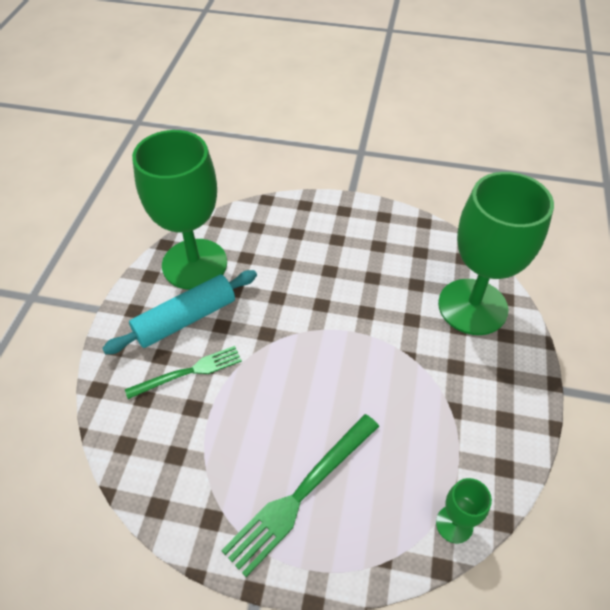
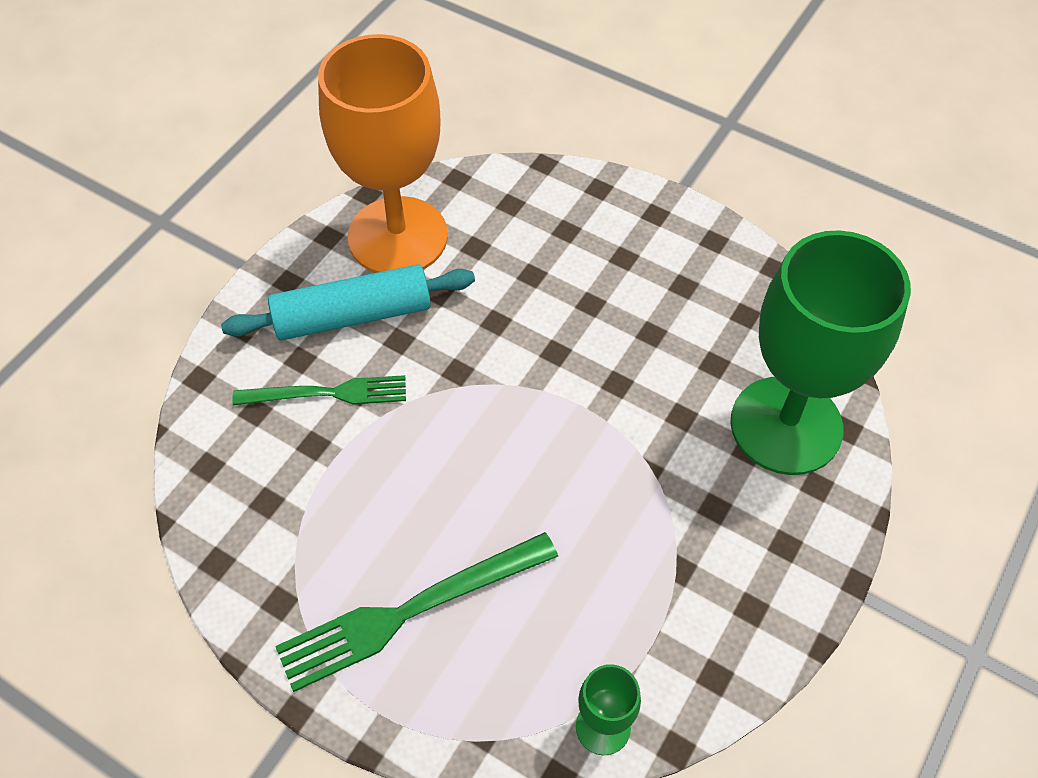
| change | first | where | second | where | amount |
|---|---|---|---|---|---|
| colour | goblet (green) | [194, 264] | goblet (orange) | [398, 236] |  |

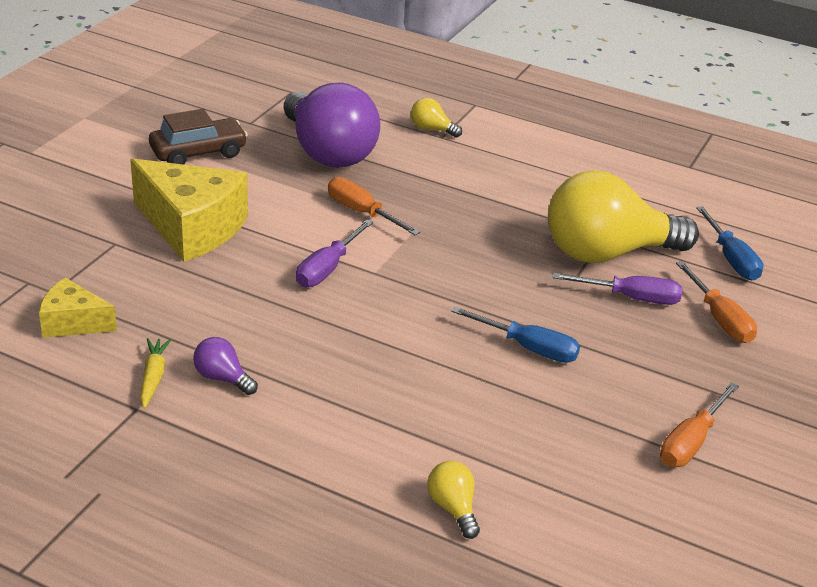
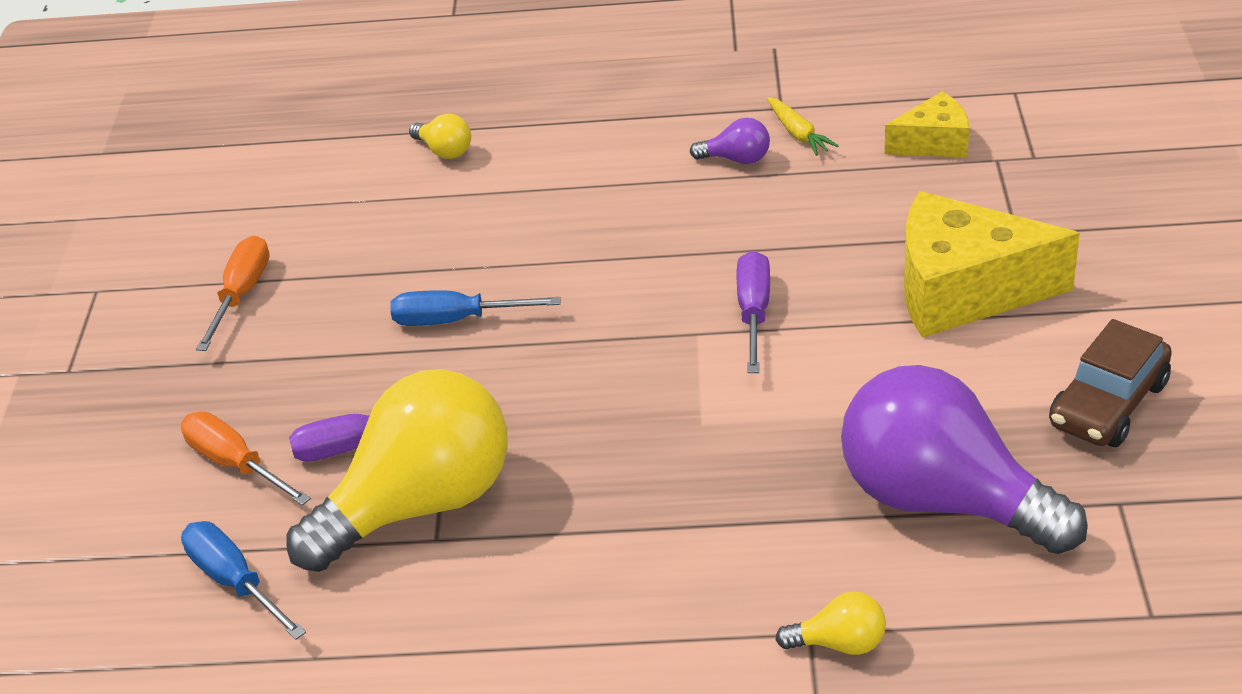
| change | first | where | second | where | amount |
|---|---|---|---|---|---|
| missing | screwdriver (orange) | [362, 212] |  |  |  |

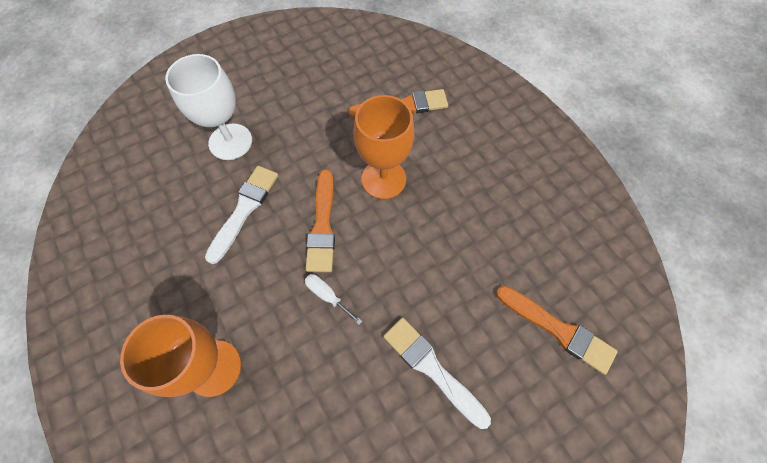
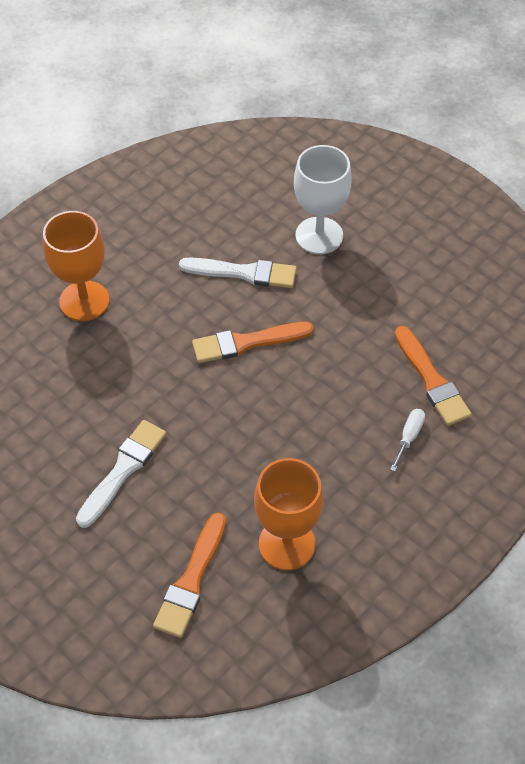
| change | first | where | second | where | amount |
|---|---|---|---|---|---|
| relocated | goblet (orange) | [383, 179] |  | [287, 544] |  |
| relocated | screwdriver (white) | [327, 296] |  | [409, 437] |  |

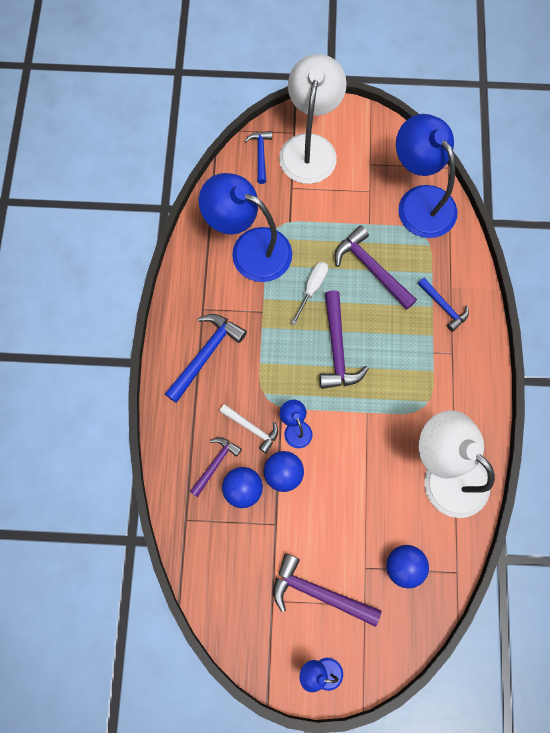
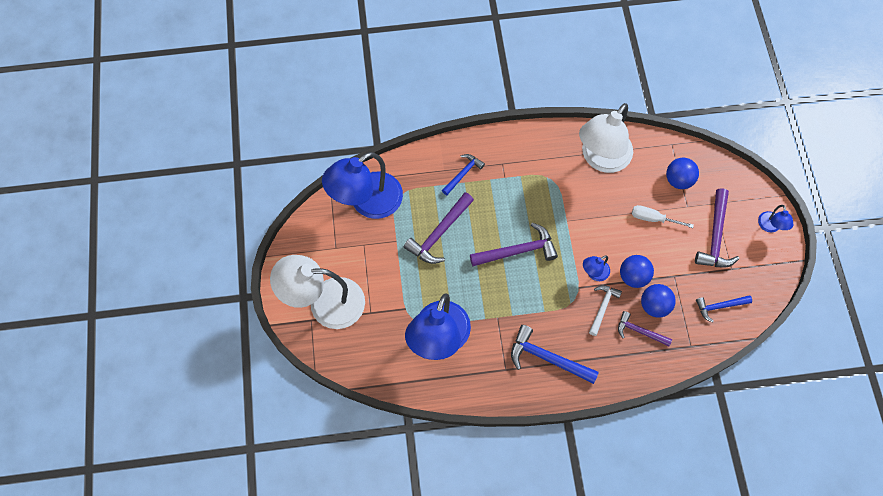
| change | first | where | second | where | amount |
|---|---|---|---|---|---|
| relocated | hammer (blue) | [260, 155] |  | [719, 306] |  |
| relocated | screwdriver (white) | [312, 288] |  | [653, 218] |  |

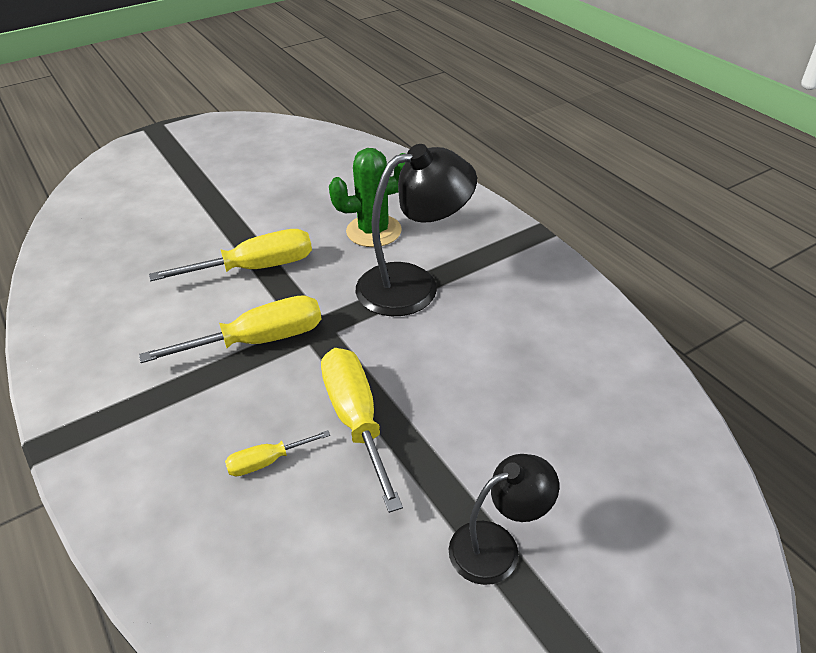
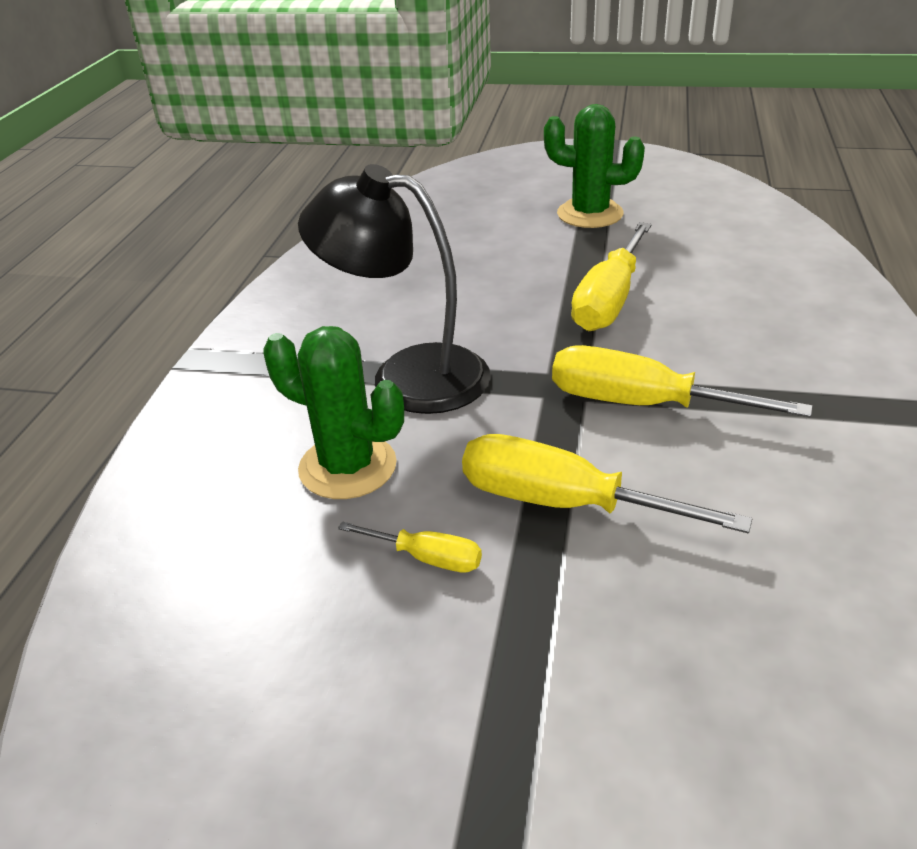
| change | first | where | second | where | amount |
|---|---|---|---|---|---|
| relocated | screwdriver (yellow) | [267, 461] |  | [427, 558] |  |
| exchanged | lamp (black) | [497, 546] | cactus (green) | [590, 214] |  |

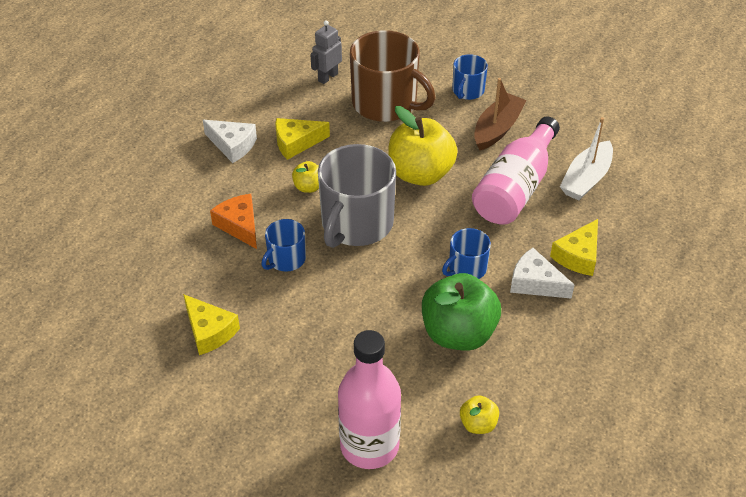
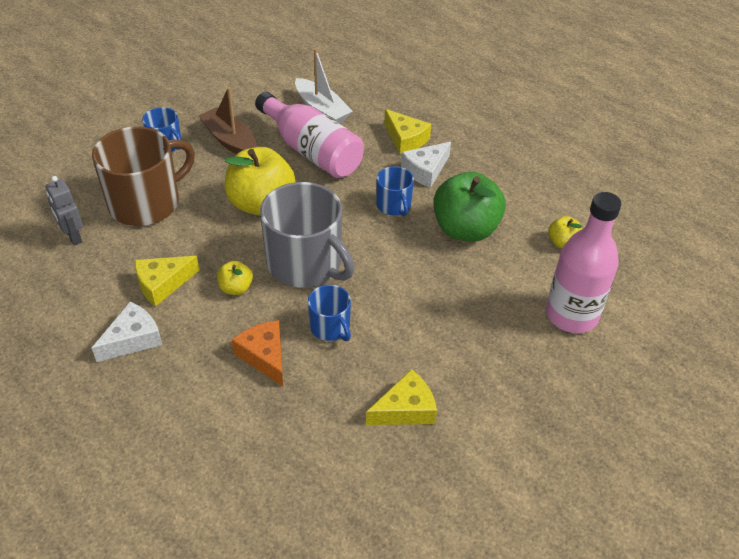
| change | first | where | second | where | amount |
|---|---|---|---|---|---|
| spun | cheese (yellow) | [296, 143] |  | [162, 284] | 60 degrees clockwise |
| spun | cheese (orange) | [239, 225] |  | [264, 356] | 75 degrees clockwise |

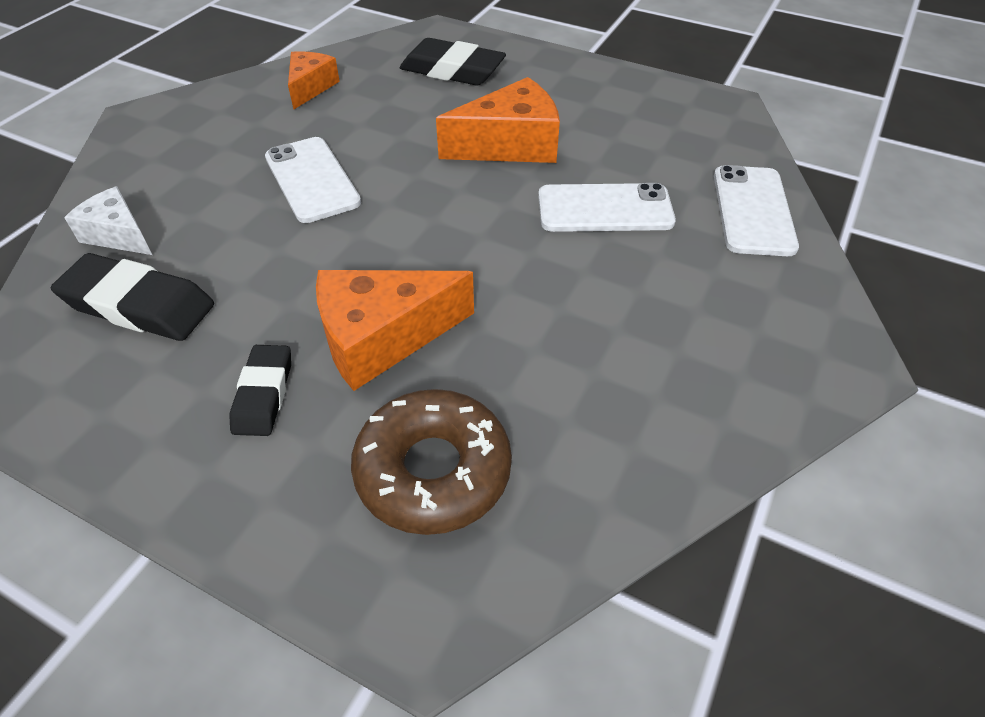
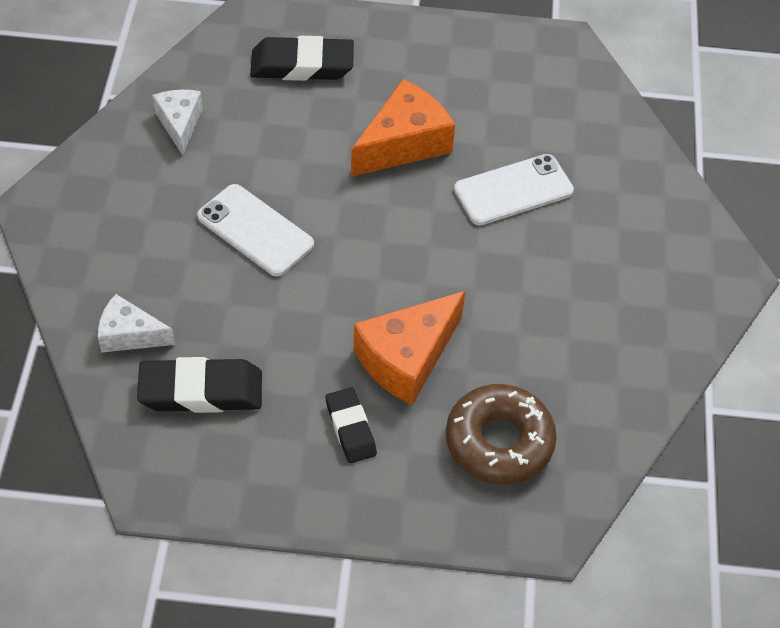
| change | first | where | second | where | amount |
|---|---|---|---|---|---|
| colour | cheese (orange) | [310, 87] | cheese (white) | [179, 124] |  |
| missing | phone (white) | [753, 210] |  |  |  |

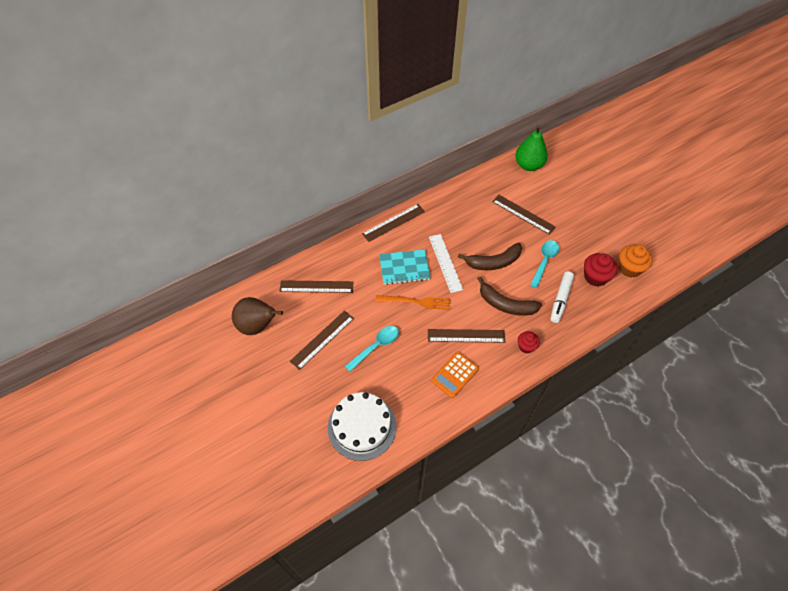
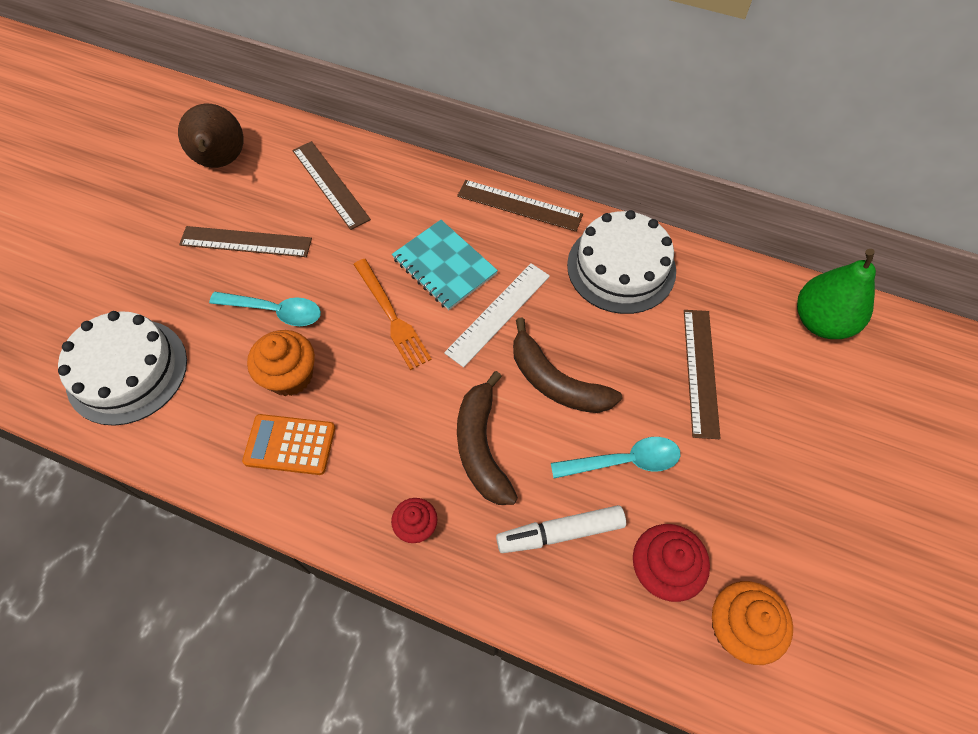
| change | first | where | second | where | amount |
|---|---|---|---|---|---|
| missing | ruler (brown) | [466, 336] |  |  |  |
| appeared |  |  | cake (white) | [621, 267] |  |
| appeared |  |  | cupcake (orange) | [290, 376] |  |

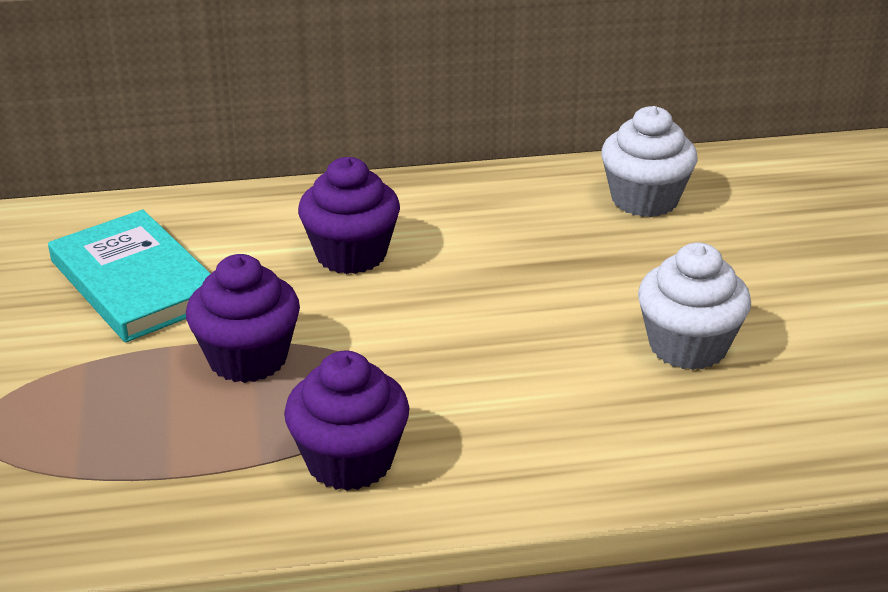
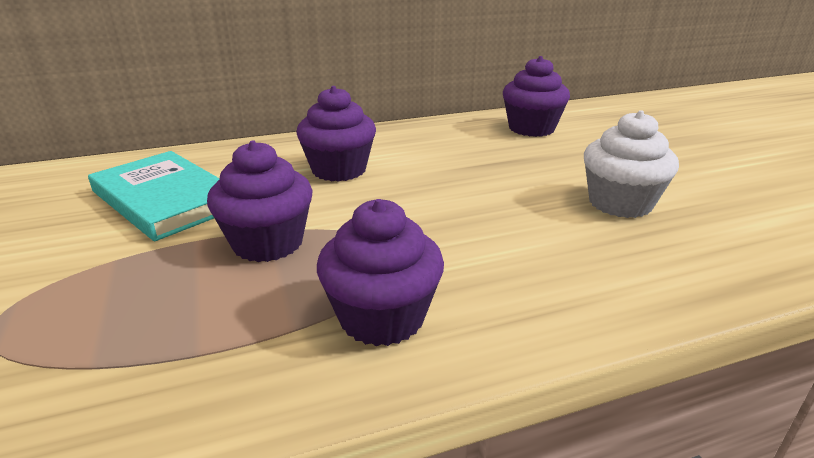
| change | first | where | second | where | amount |
|---|---|---|---|---|---|
| colour | cupcake (white) | [644, 199] | cupcake (purple) | [531, 128] |  |

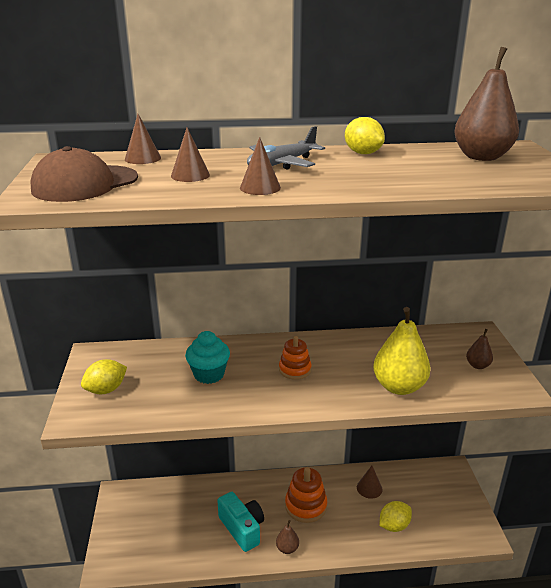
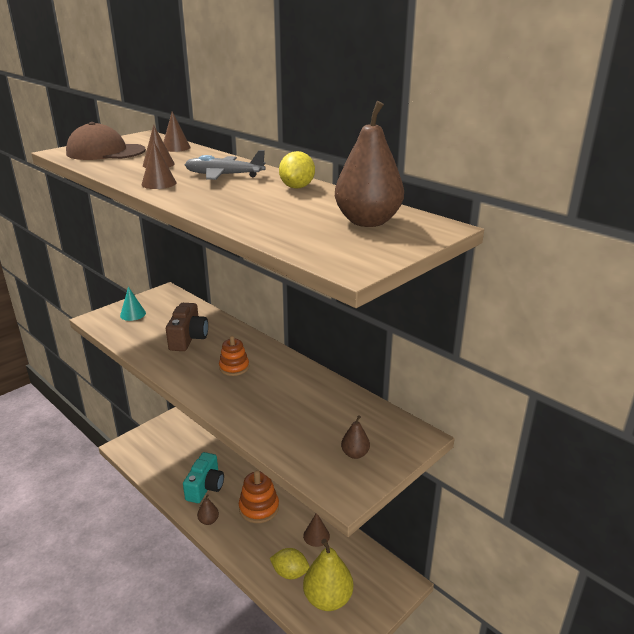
| change | first | where | second | where | amount |
|---|---|---|---|---|---|
| relocated | pear (yellow) | [399, 386] |  | [328, 598] |  |
| exchanged | cupcake (turquoise) | [209, 374] | camera (brown) | [188, 338] |  |
| exchanged | lemon (yellow) | [106, 390] | cone (turquoise) | [133, 314] |  |

